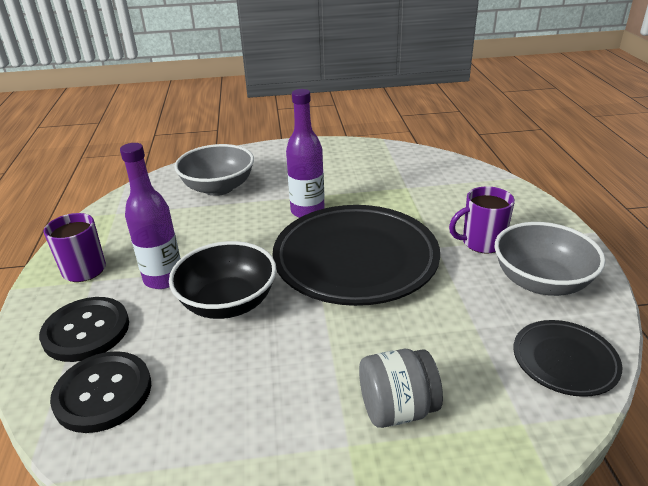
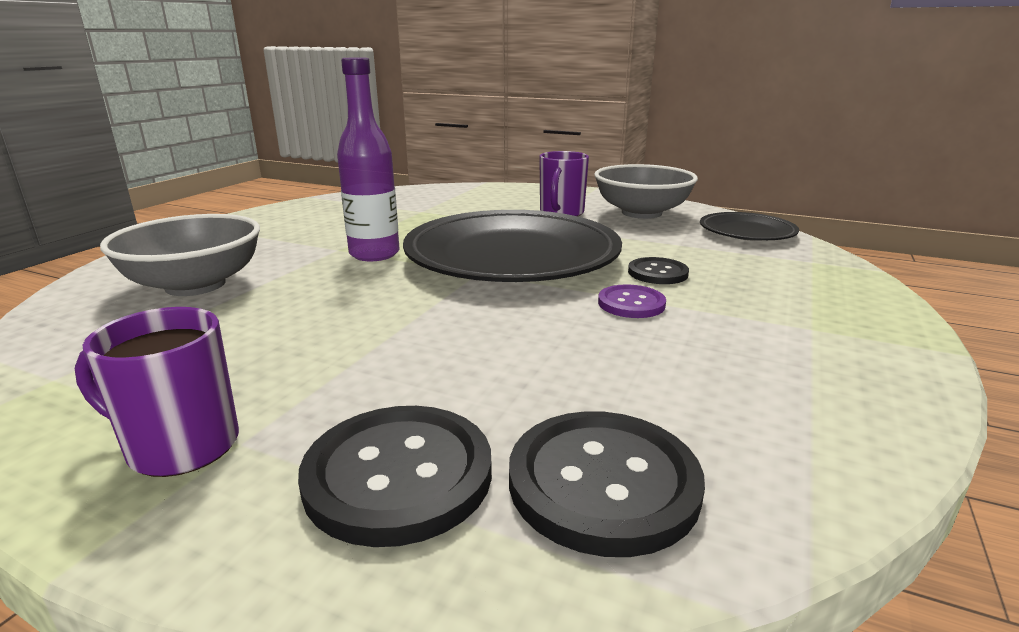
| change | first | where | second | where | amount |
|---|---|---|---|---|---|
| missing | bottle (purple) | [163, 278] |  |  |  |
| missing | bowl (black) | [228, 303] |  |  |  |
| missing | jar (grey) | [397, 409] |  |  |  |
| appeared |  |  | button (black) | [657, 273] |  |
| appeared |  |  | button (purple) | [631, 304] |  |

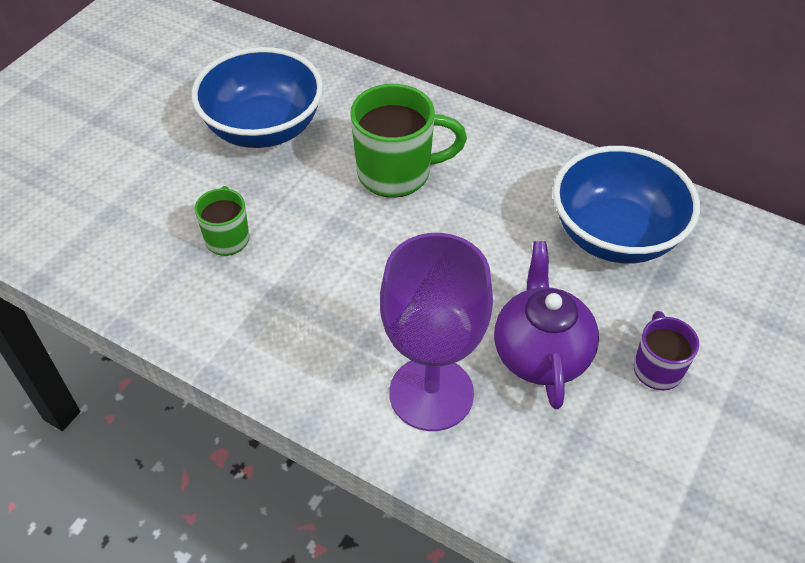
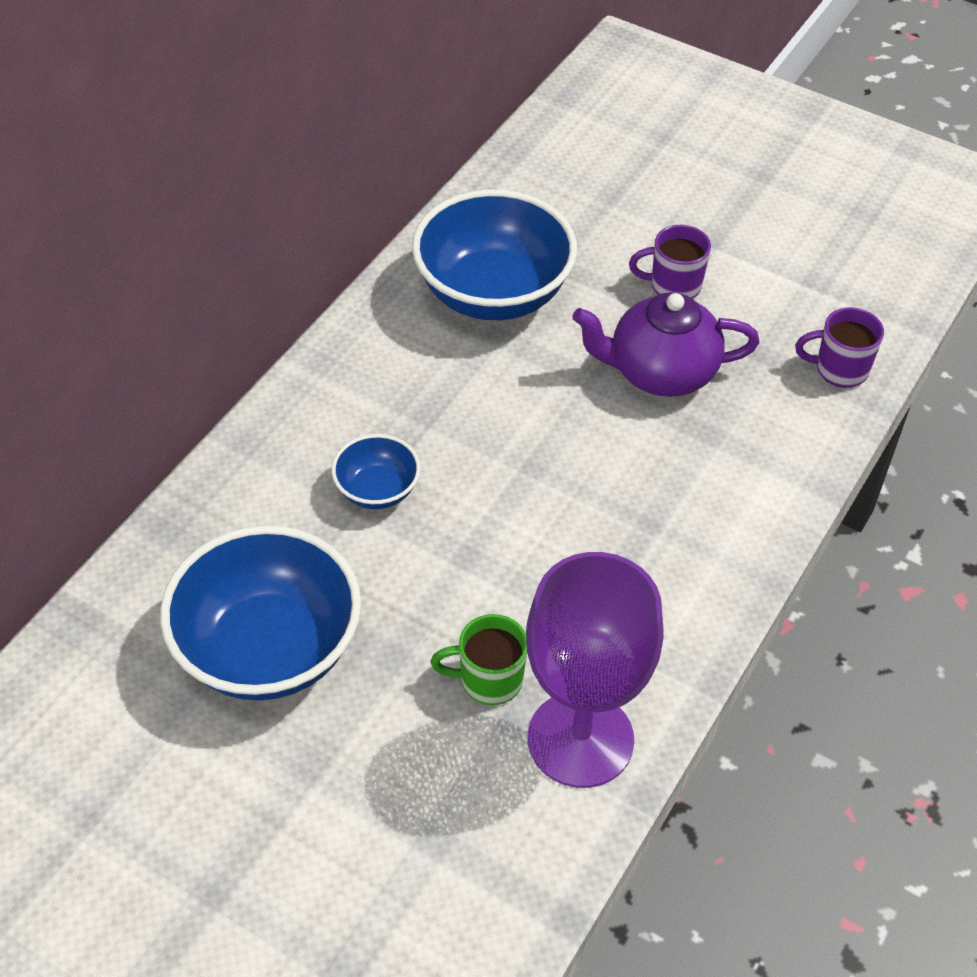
| change | first | where | second | where | amount |
|---|---|---|---|---|---|
| exchanged | mug (green) | [397, 173] | bowl (blue) | [377, 490] |  |
| relocated | goblet (purple) | [431, 393] |  | [580, 739] |  |
| appeared |  |  | mug (purple) | [839, 369] |  |

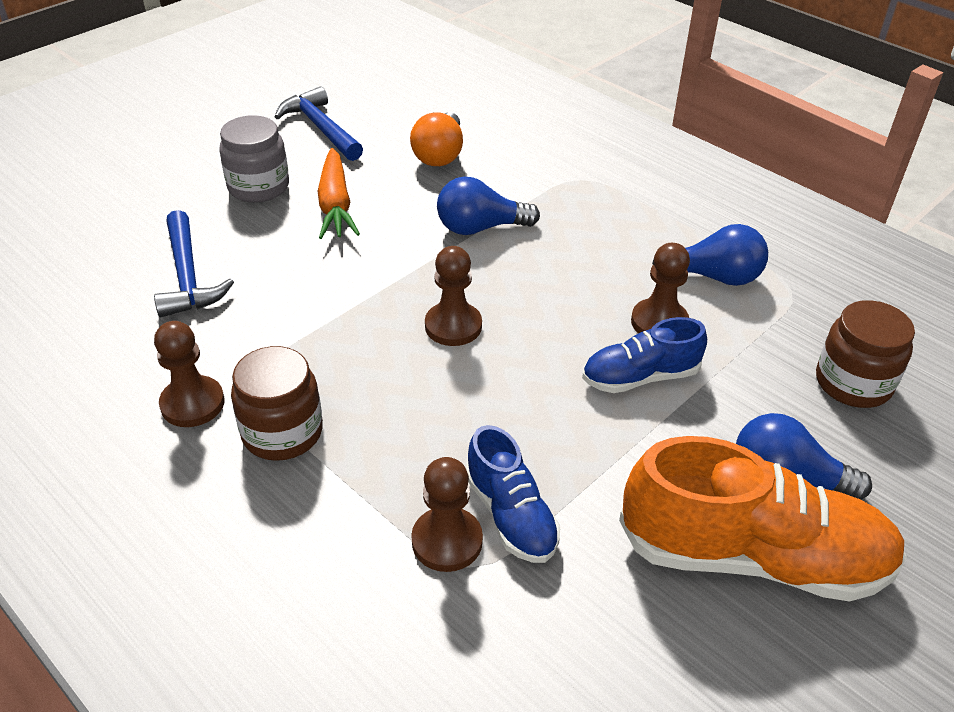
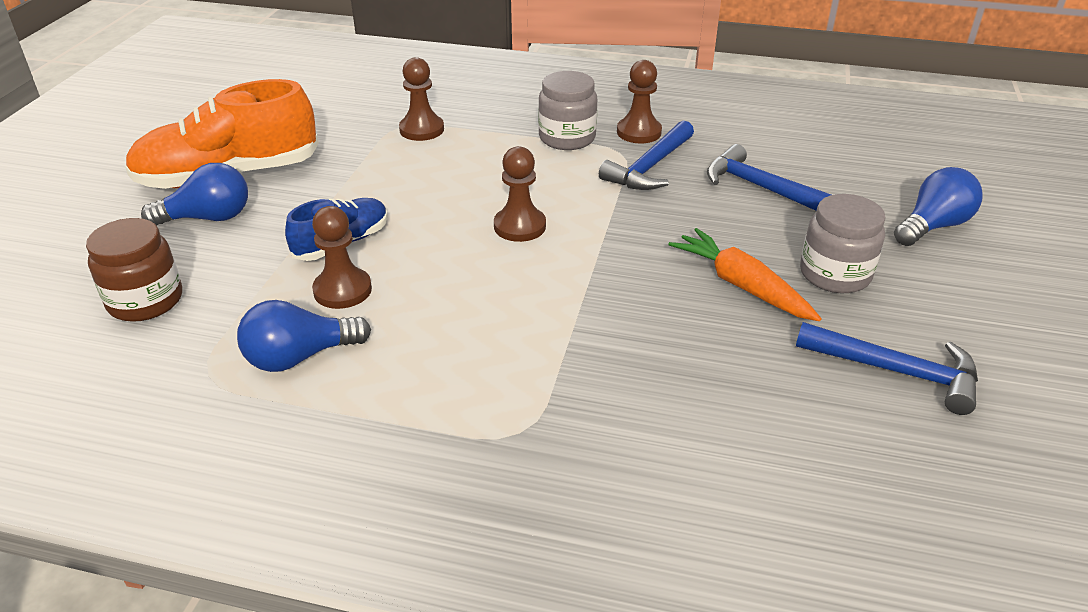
| change | first | where | second | where | amount |
|---|---|---|---|---|---|
| missing | light bulb (orange) | [440, 154] |  |  |  |
| relocated | light bulb (blue) | [480, 228] |  | [932, 226] |  |
| colour | jar (brown) | [282, 432] | jar (grey) | [567, 138] |  |
| missing | shoe (blue) | [510, 515] |  |  |  |
| appeared |  |  | hammer (blue) | [650, 167] |  |

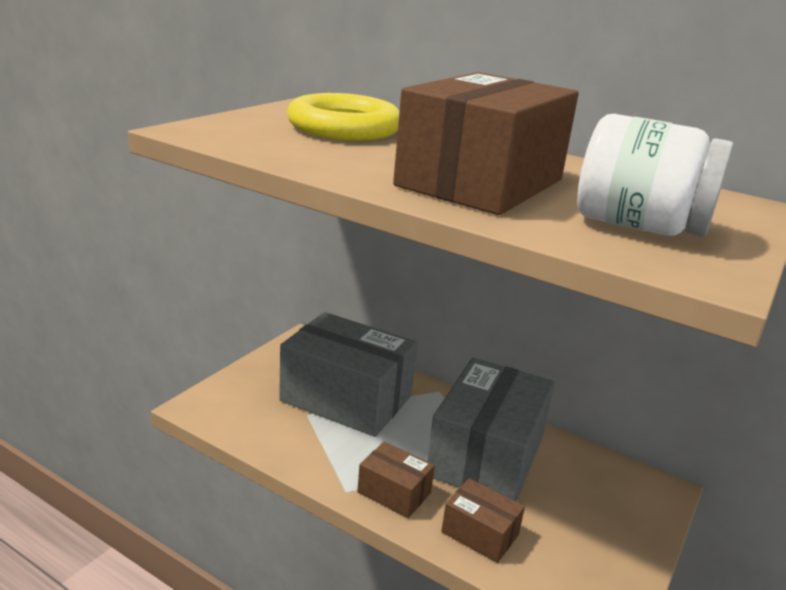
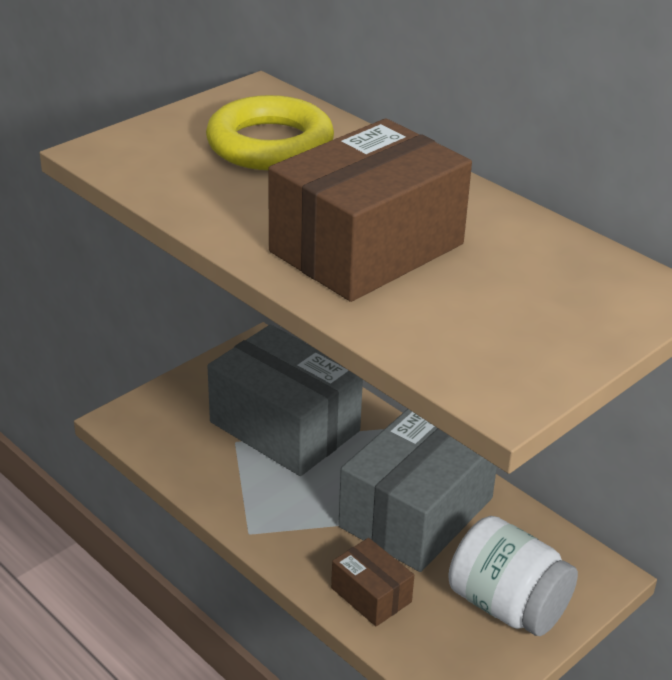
| change | first | where | second | where | amount |
|---|---|---|---|---|---|
| relocated | jar (white) | [638, 226] |  | [507, 605] |  |
| missing | box (brown) | [394, 492] |  |  |  |

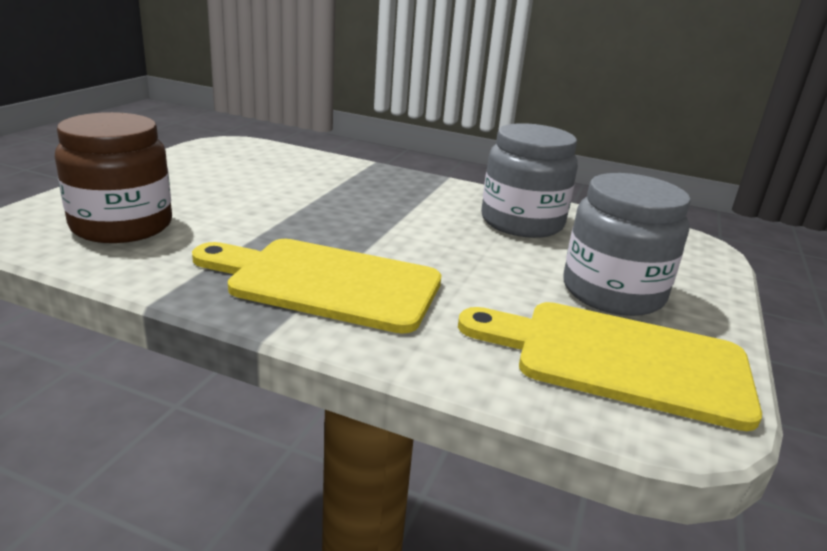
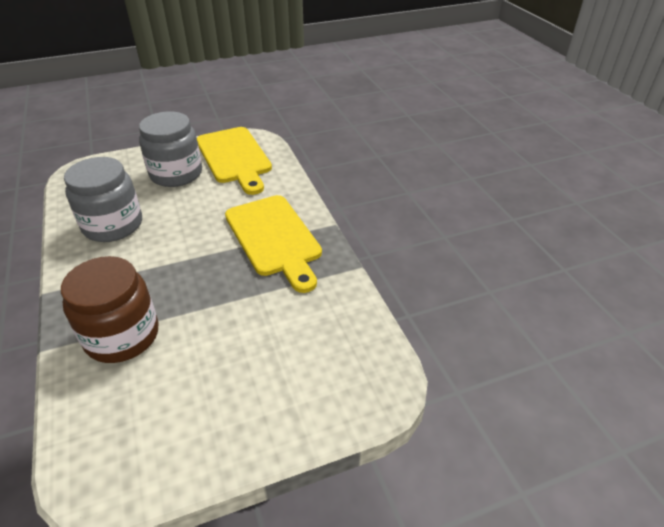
| change | first | where | second | where | amount |
|---|---|---|---|---|---|
| relocated | jar (brown) | [122, 225] |  | [122, 336] |  |

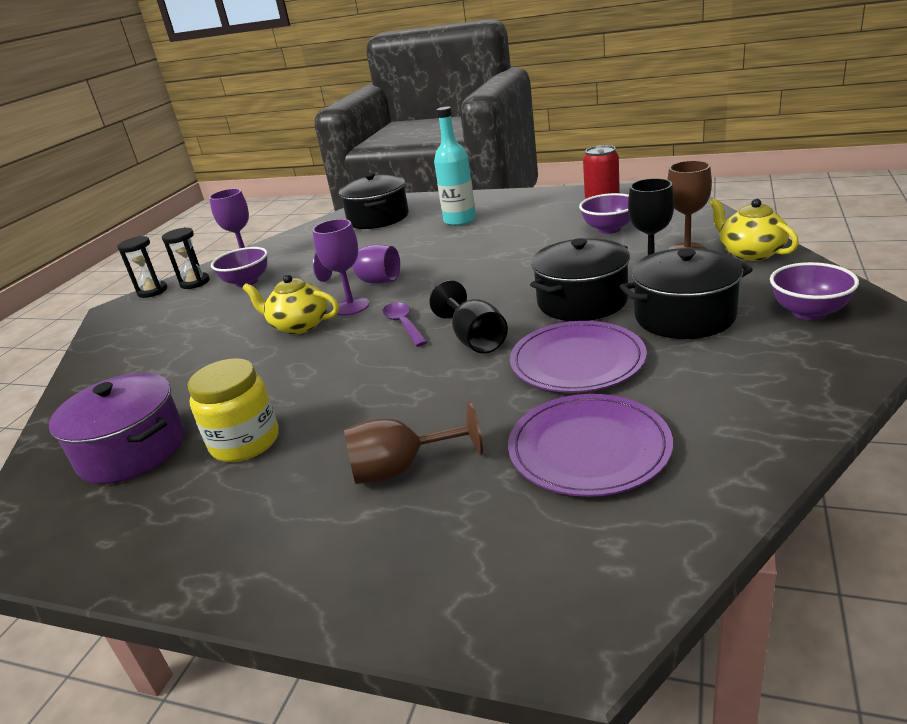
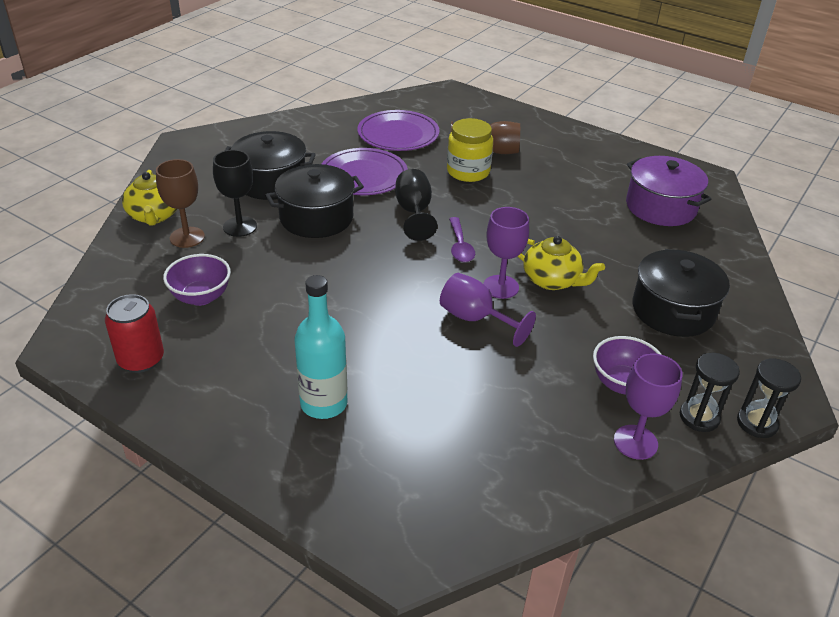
| change | first | where | second | where | amount |
|---|---|---|---|---|---|
| relocated | pot (black) | [378, 218] |  | [673, 310] |  |
| missing | bowl (purple) | [809, 312] |  |  |  |
| relocated | jar (yellow) | [245, 442] |  | [468, 172] |  |

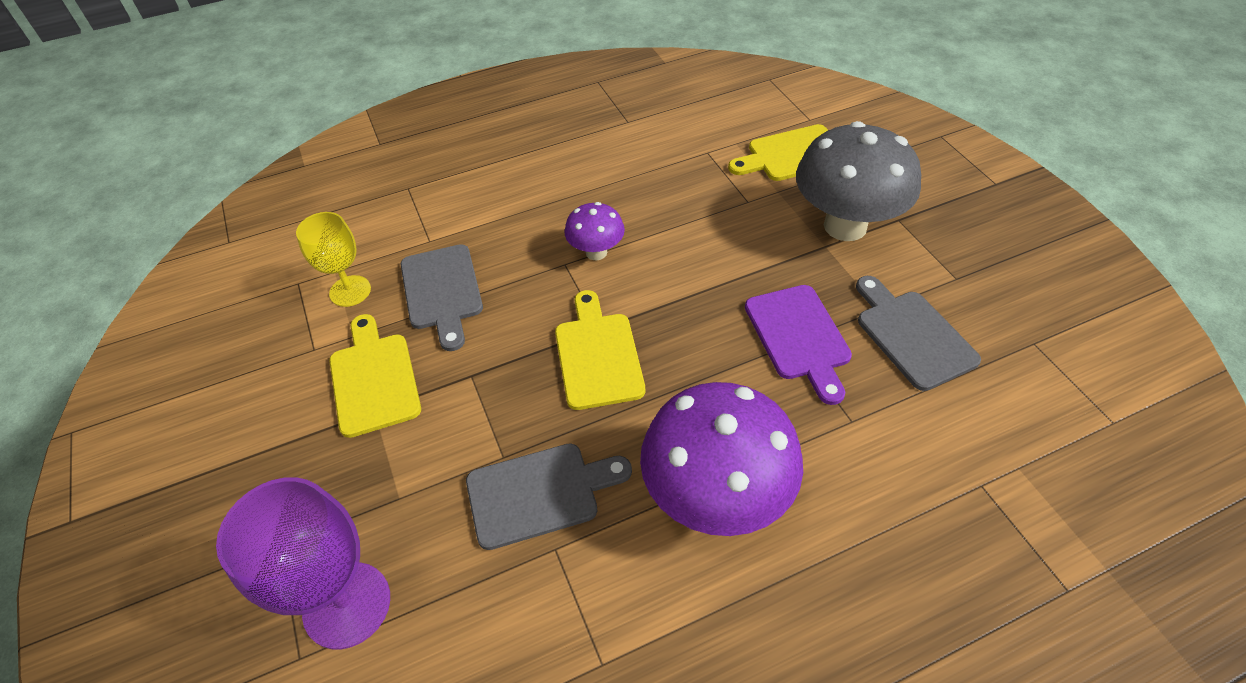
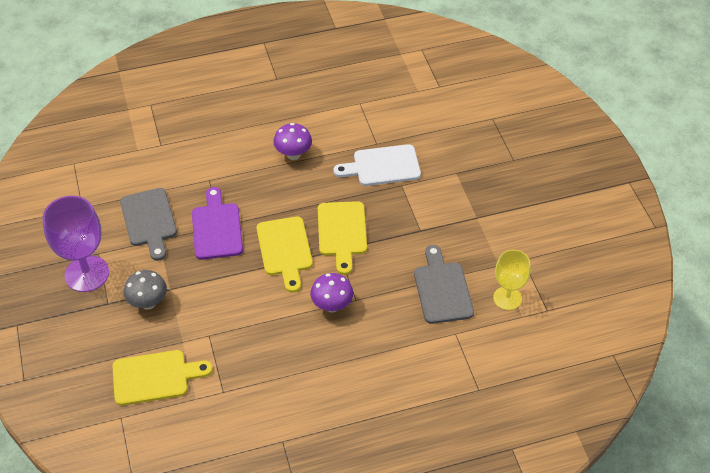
| change | first | where | second | where | amount |
|---|---|---|---|---|---|
| size | mushroom (grey) | [845, 226] |  | [148, 303] | x0.50 |
| relocated | cutting board (yellow) | [374, 379] |  | [285, 250] |  |
| size | mushroom (purple) | [716, 497] |  | [293, 154] | x0.50 |
| colour | cutting board (grey) | [539, 493] | cutting board (white) | [382, 166] |  |
| relocated | goblet (purple) | [347, 605] |  | [87, 274] |  |

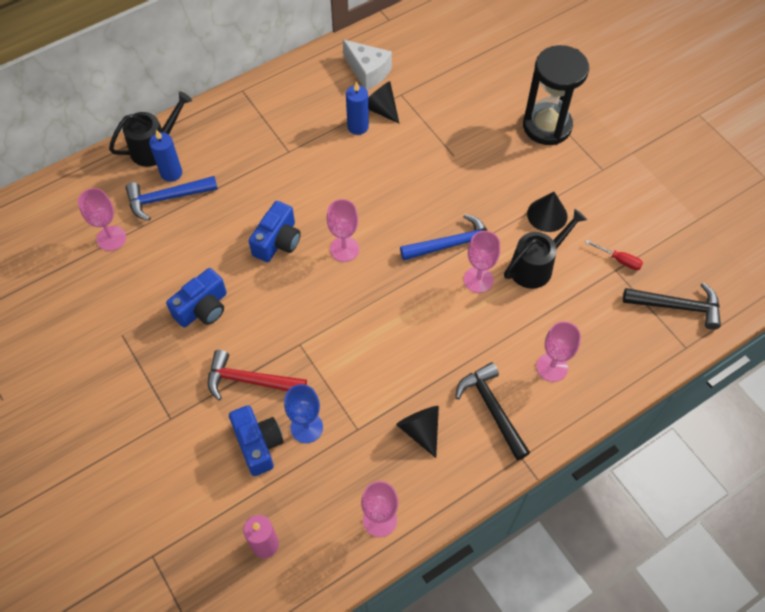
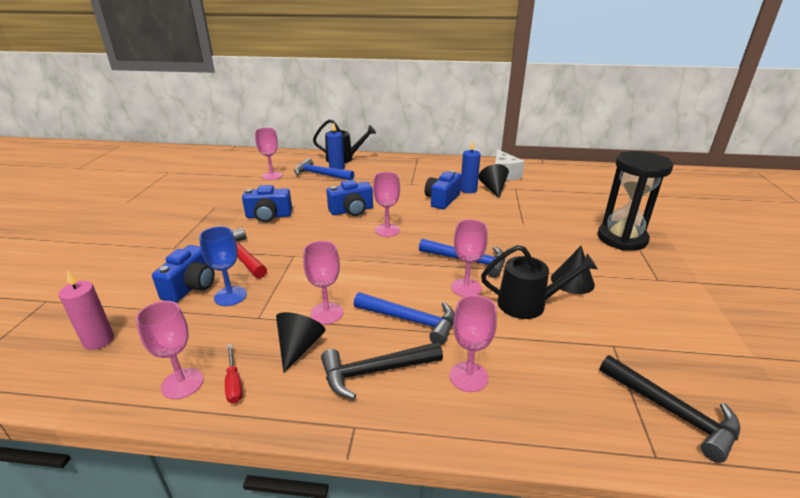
| change | first | where | second | where | amount |
|---|---|---|---|---|---|
| relocated | screwdriver (red) | [619, 260] |  | [234, 383] |  |
| spun | hammer (black) | [492, 409] |  | [375, 371] | 120 degrees counterclockwise |
| appeared |  |  | camera (blue) | [442, 200] |  |
| appeared |  |  | goblet (pink) | [326, 313] |  |
| appeared |  |  | hammer (blue) | [410, 320] |  |

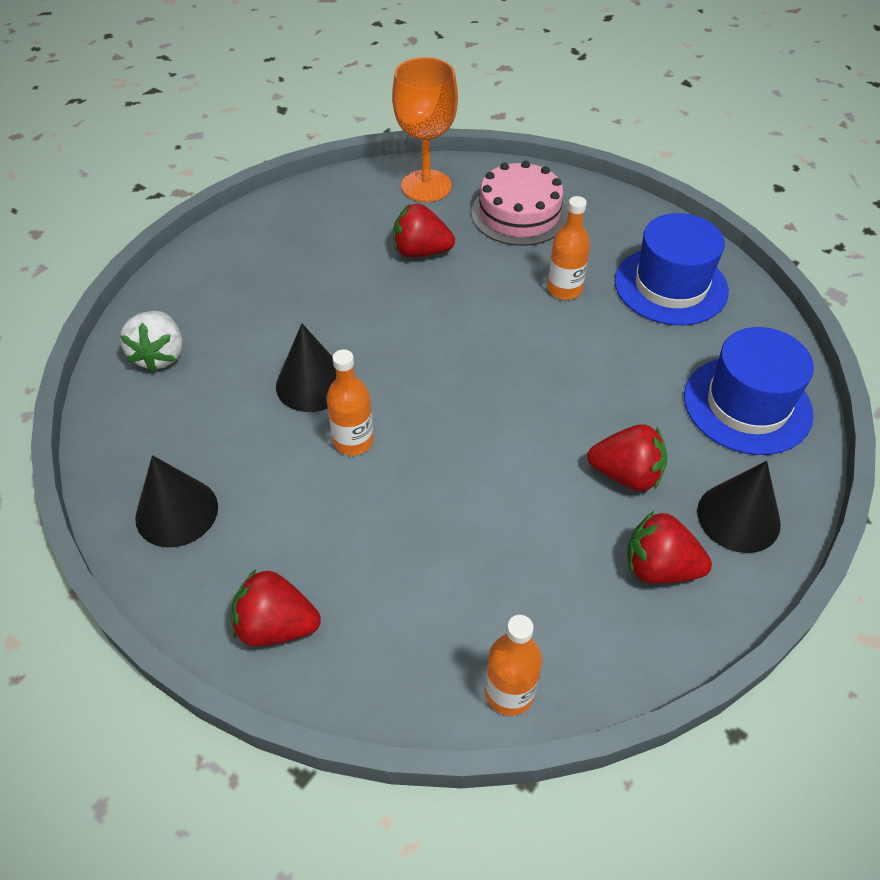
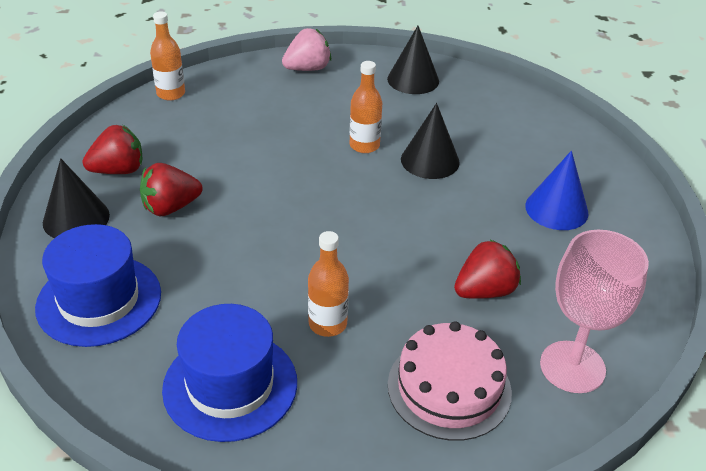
| change | first | where | second | where | amount |
|---|---|---|---|---|---|
| colour | goblet (orange) | [426, 186] | goblet (pink) | [572, 367] |  |
| missing | strawberry (white) | [160, 355] |  |  |  |
| colour | strawberry (red) | [276, 626] | strawberry (pink) | [307, 69] |  |
| appeared |  |  | cone (blue) | [556, 209] |  |

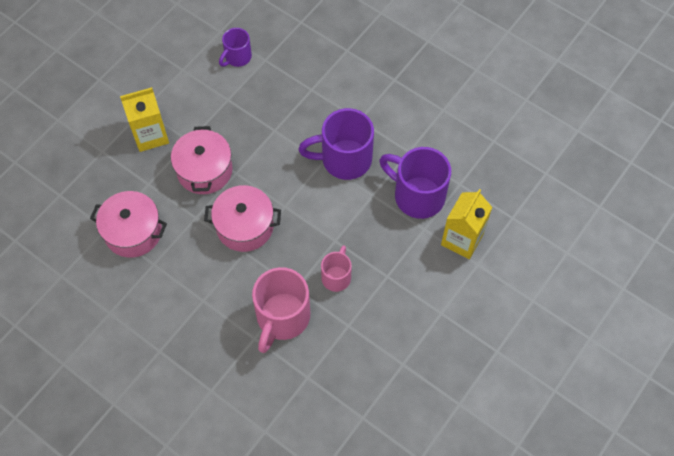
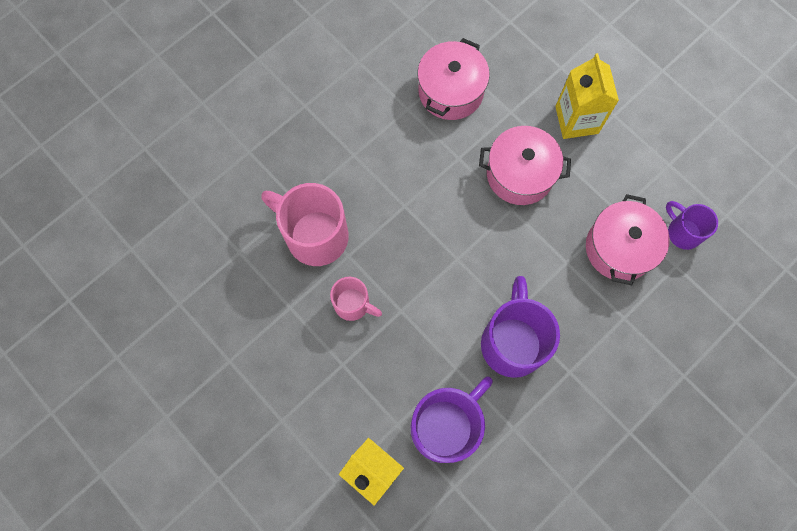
| change | first | where | second | where | amount |
|---|---|---|---|---|---|
| relocated | pot (pink) | [245, 226] |  | [619, 248] |  |

